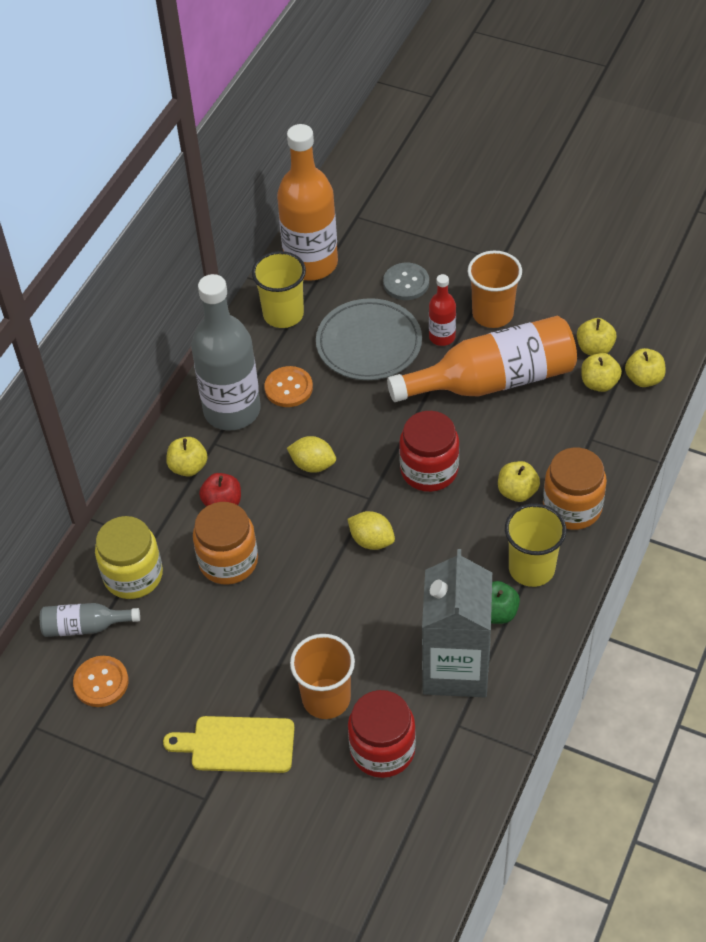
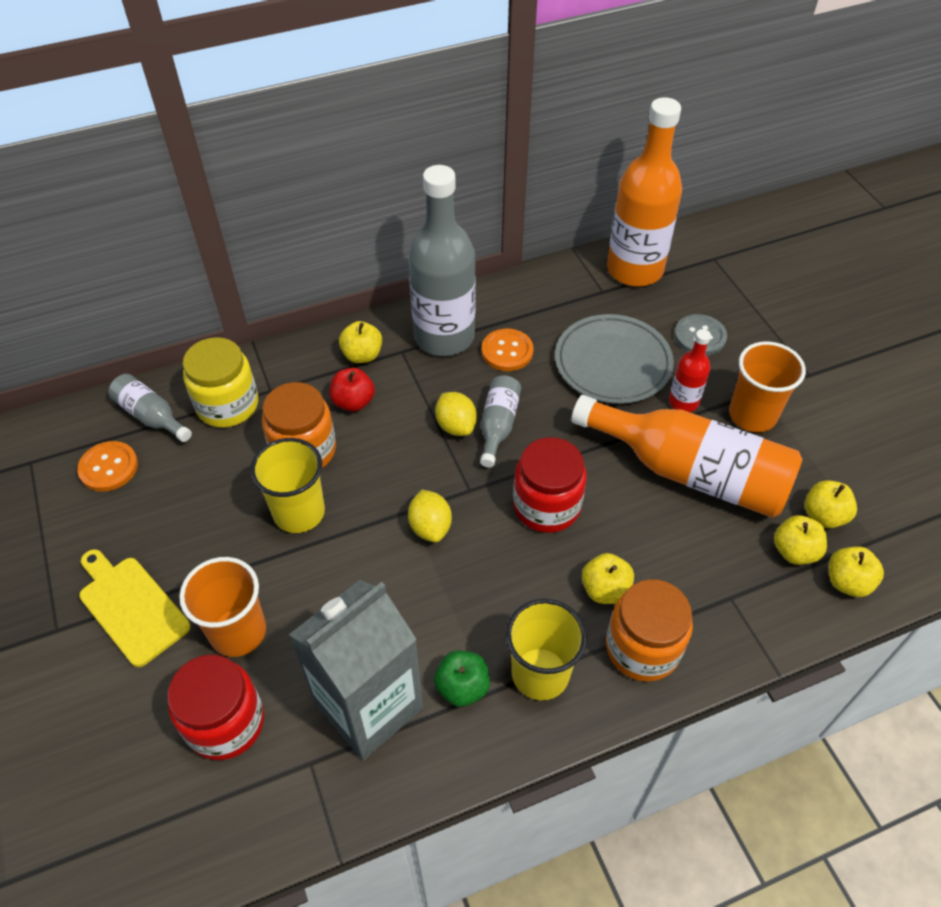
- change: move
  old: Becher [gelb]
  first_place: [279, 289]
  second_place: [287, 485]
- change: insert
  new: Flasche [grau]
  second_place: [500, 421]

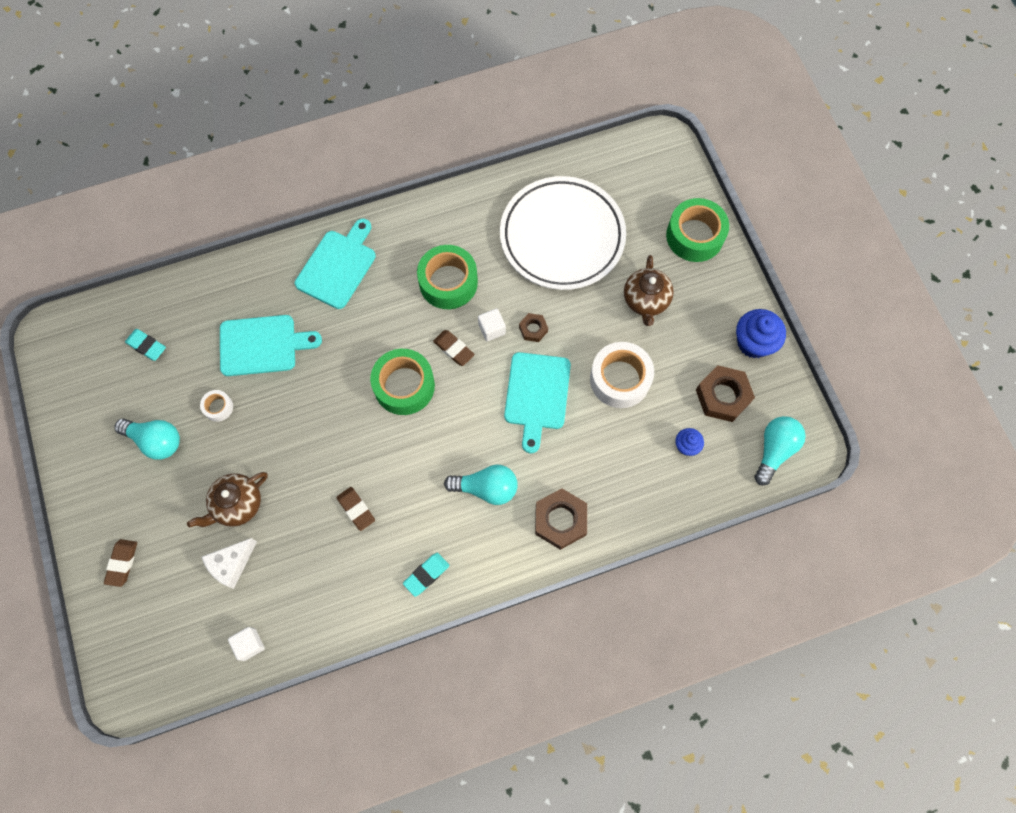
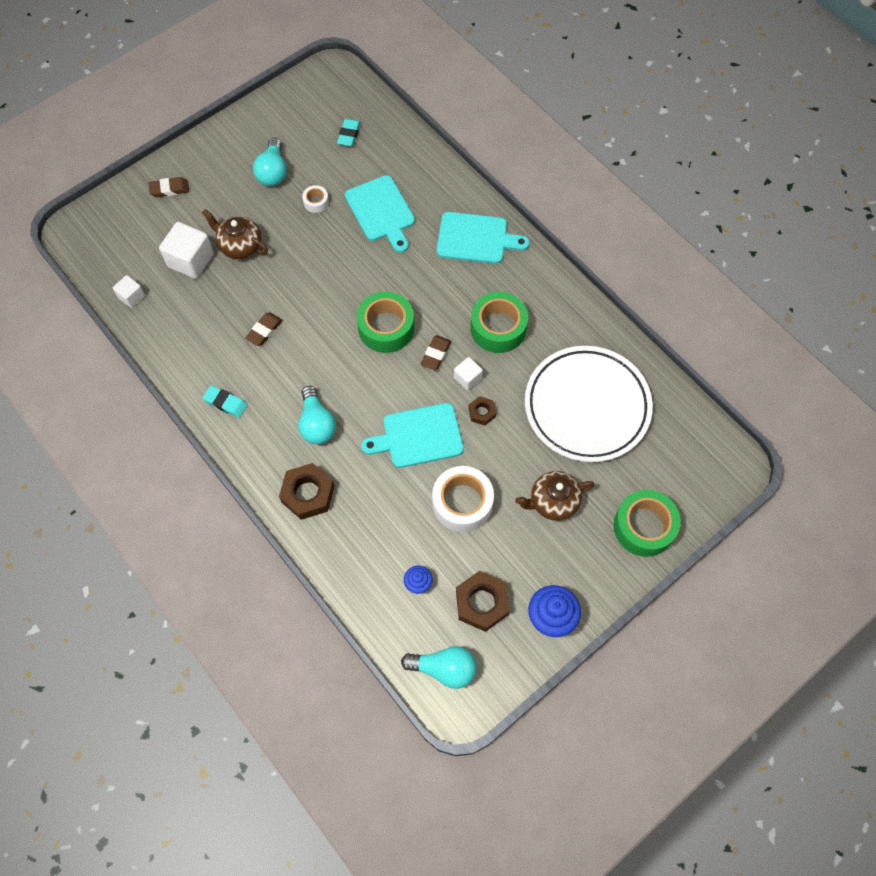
- change: replace
  old: Käse [weiß]
  new: Kubus [weiß]
  first_place: [229, 563]
  second_place: [186, 250]

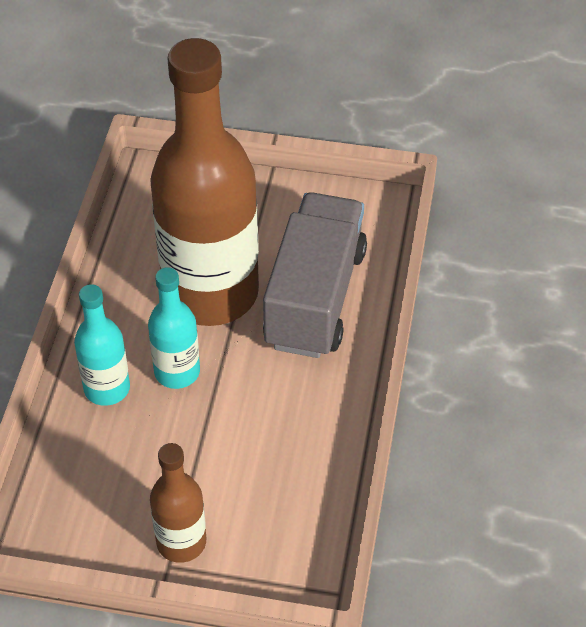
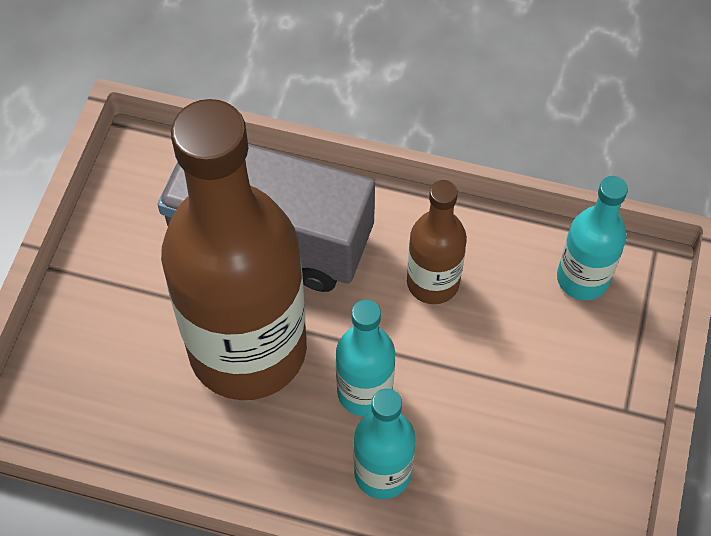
- change: move
  old: Flasche [braun]
  first_place: [178, 503]
  second_place: [437, 242]
- change: insert
  new: Flasche [türkis]
  second_place: [592, 238]

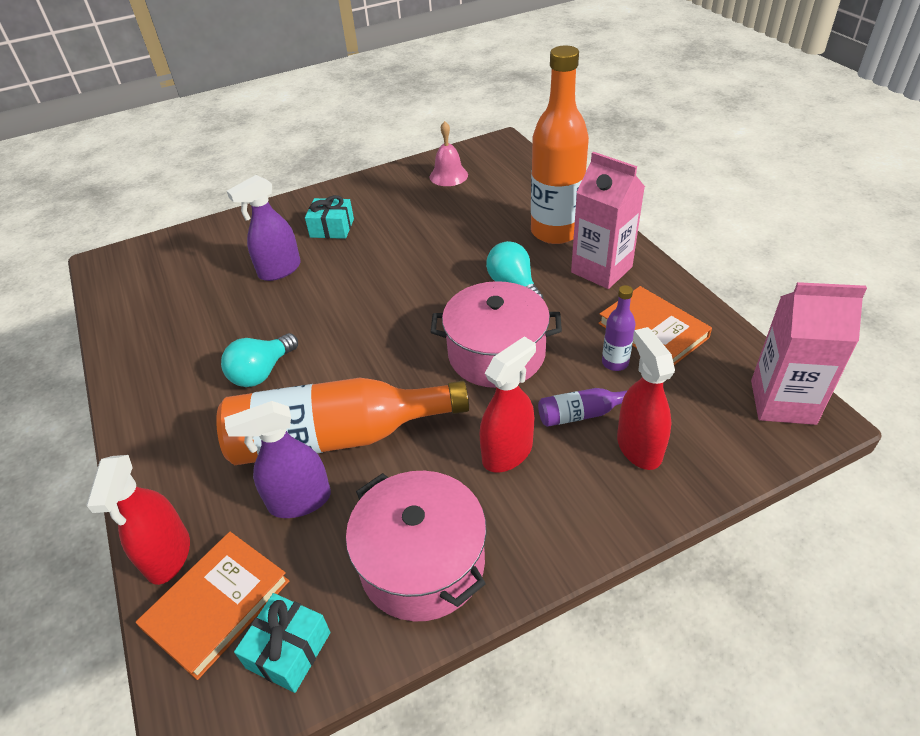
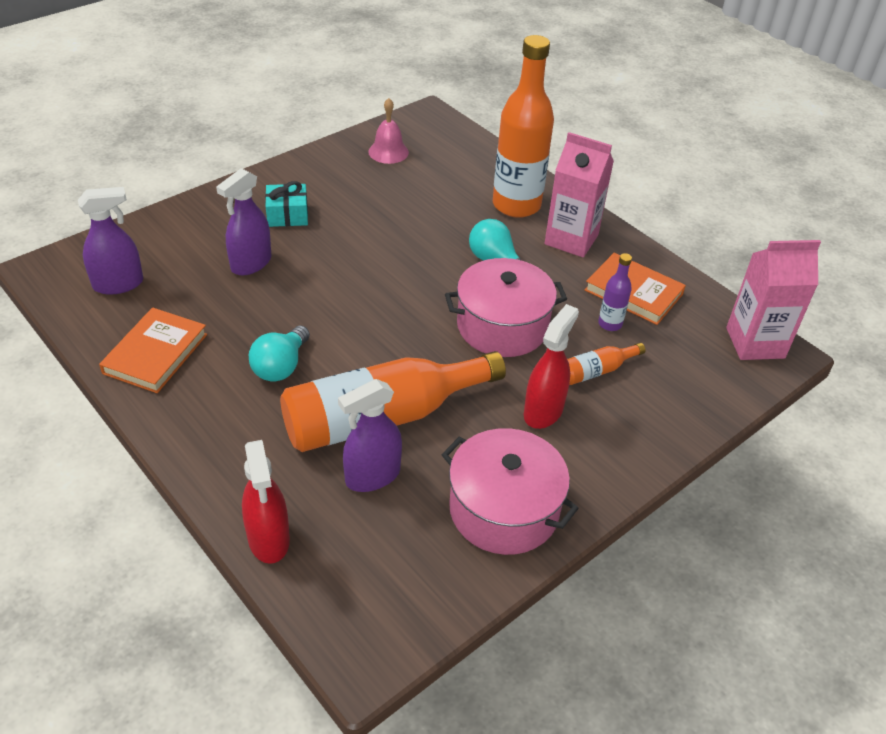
- change: insert
  new: Sprühflasche [lila]
  second_place: [110, 241]
- change: move
  old: Buch [orange]
  first_place: [212, 606]
  second_place: [153, 350]
- change: recolor
  old: Flasche [lila]
  new: Flasche [orange]
  first_place: [583, 407]
  second_place: [606, 364]
- change: delete
  old: Geschenk [türkis]
  first_place: [282, 643]
- change: delete
  old: Sprühflasche [rot]
  first_place: [646, 398]

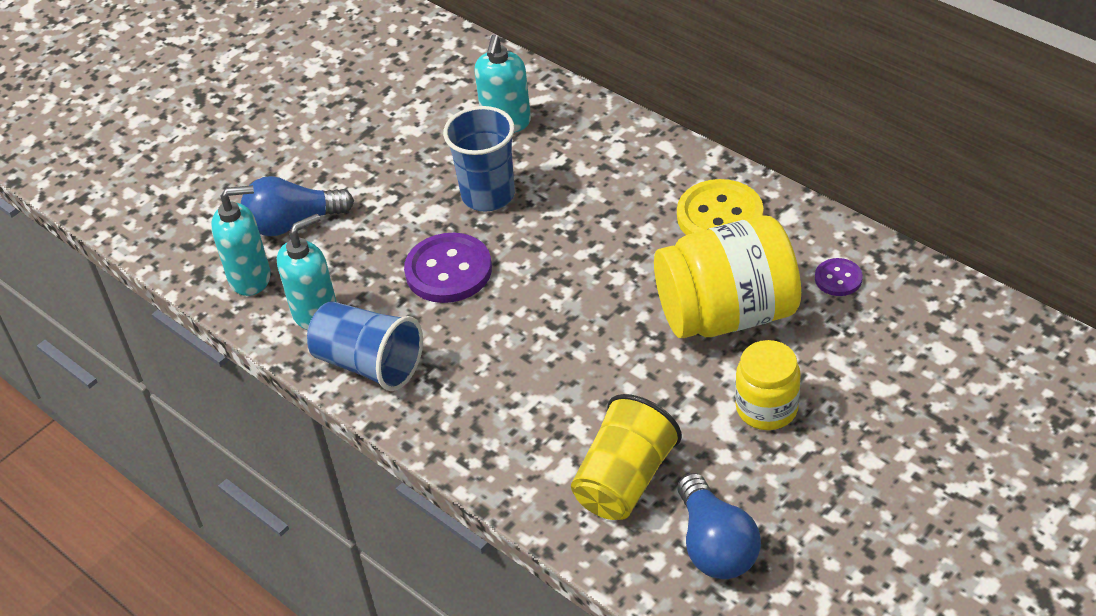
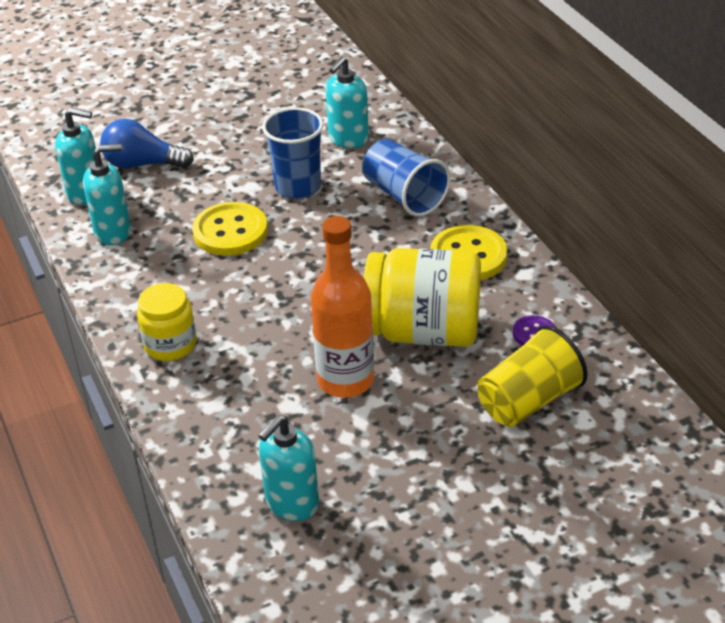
- change: move
  old: Einmachglas [gelb]
  first_place: [768, 385]
  second_place: [166, 322]
- change: recolor
  old: Knopf [lila]
  new: Knopf [gelb]
  first_place: [448, 268]
  second_place: [230, 229]
- change: replace
  old: Glühbirne [blau]
  new: Seifenspender [türkis]
  first_place: [719, 526]
  second_place: [289, 468]
- change: insert
  new: Flasche [orange]
  second_place: [342, 307]
- change: move
  old: Becher [blau]
  first_place: [365, 346]
  second_place: [406, 178]
- change: move
  old: Becher [gelb]
  first_place: [626, 457]
  second_place: [532, 376]

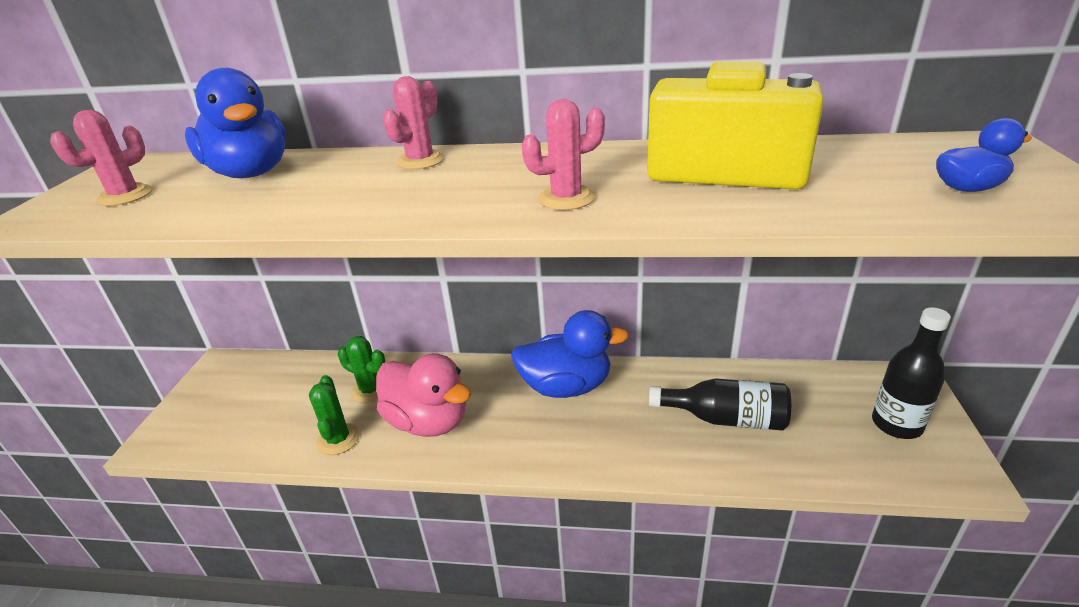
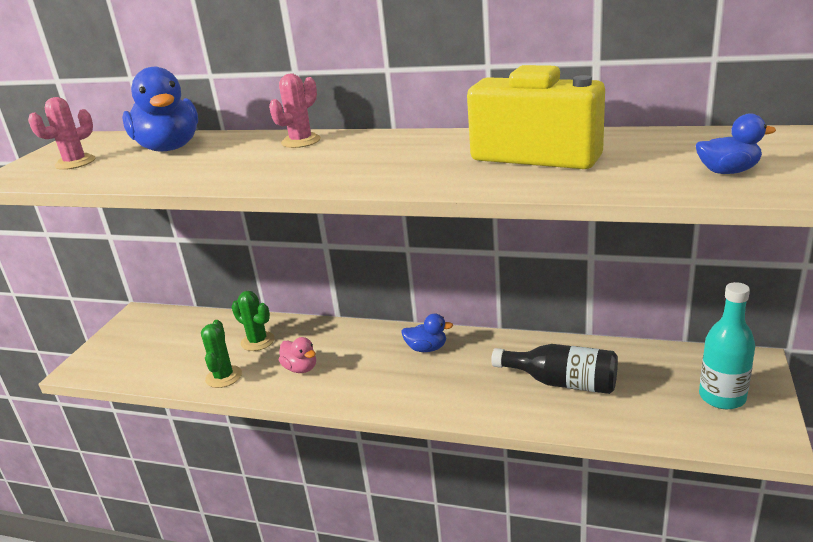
- change: resize
  old: Ente [rosa]
  first_place: [423, 395]
  second_place: [297, 355]
  factor: 0.51
- change: resize
  old: Ente [blau]
  first_place: [570, 354]
  second_place: [427, 332]
  factor: 0.51
- change: recolor
  old: Flasche [schwarz]
  new: Flasche [türkis]
  first_place: [911, 373]
  second_place: [727, 345]
- change: delete
  old: Kaktus [rosa]
  first_place: [563, 154]

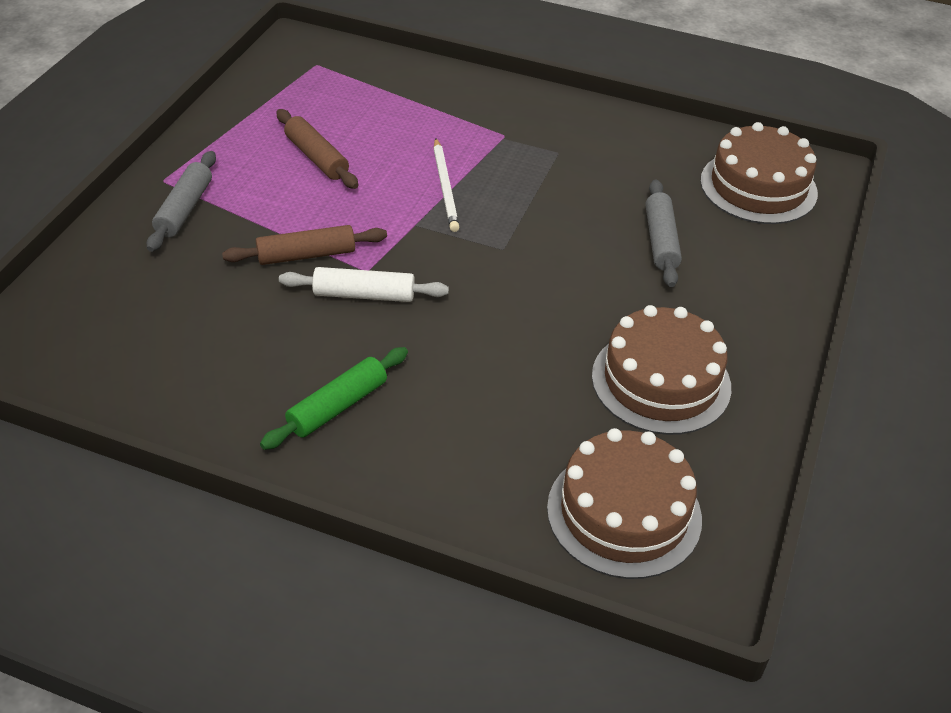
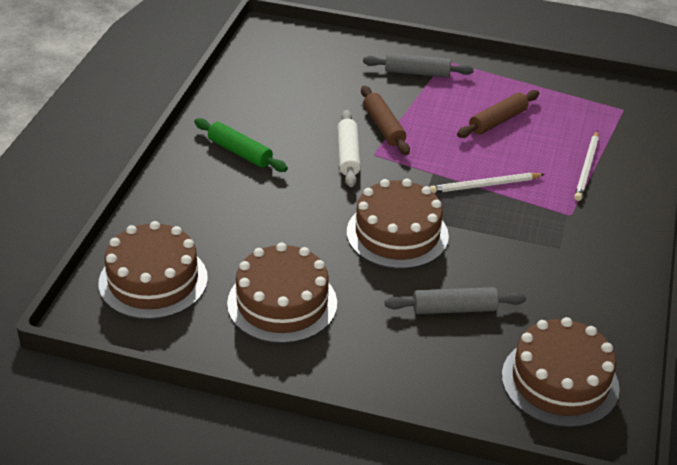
- change: insert
  new: Kuchen [braun]
  second_place: [398, 224]
- change: insert
  new: Bleistift [weiß]
  second_place: [586, 166]

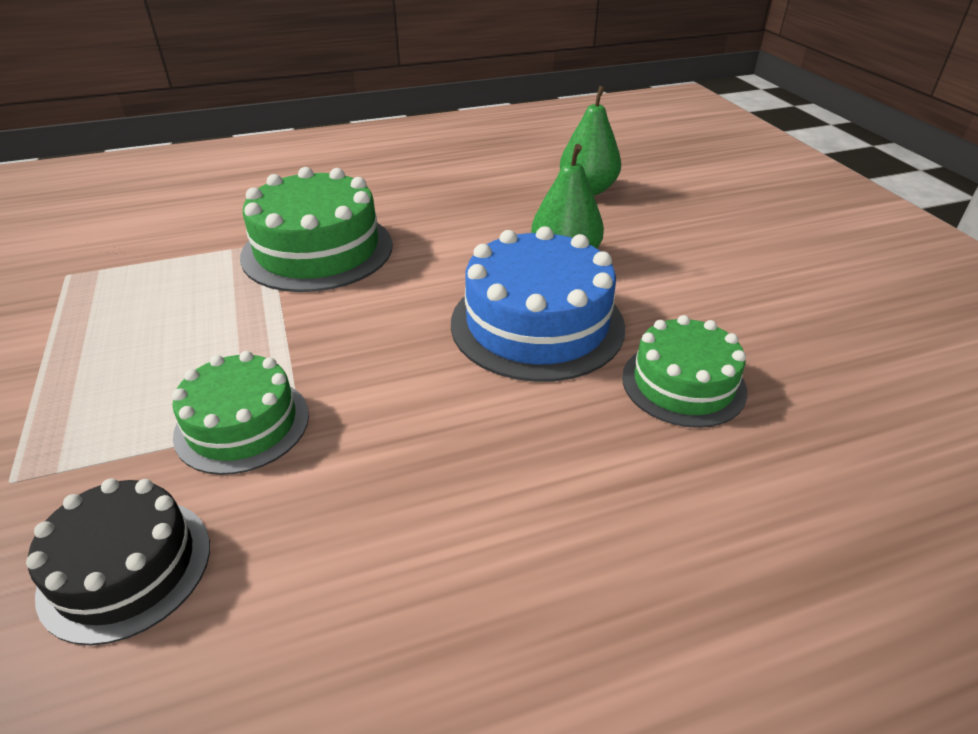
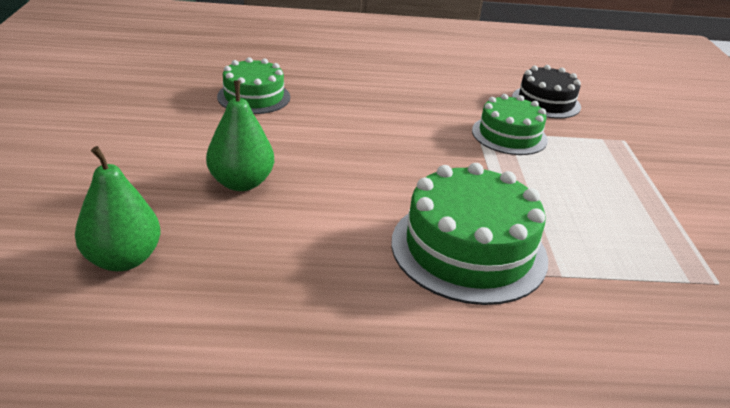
- change: delete
  old: Kuchen [blau]
  first_place: [538, 304]

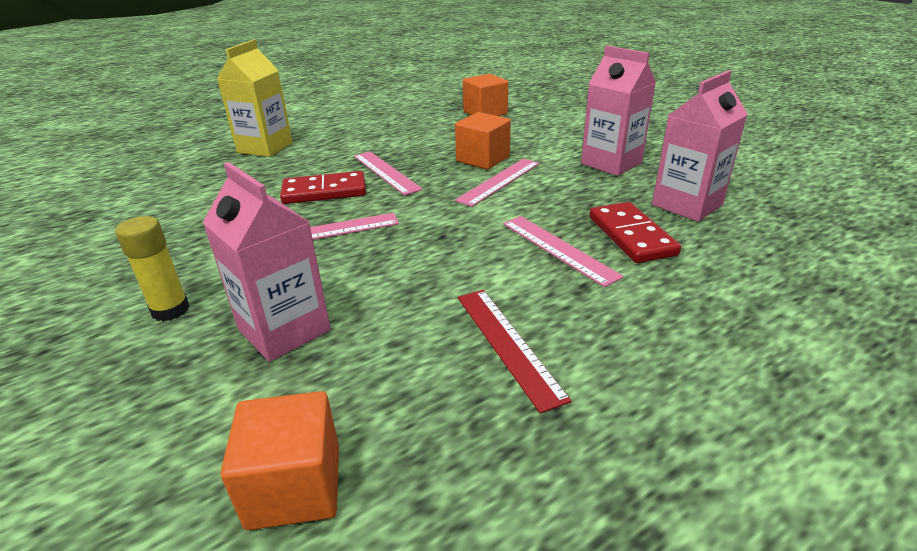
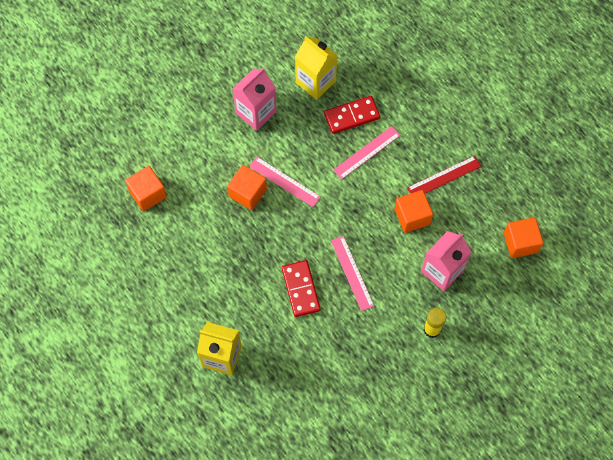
- change: recolor
  old: Getränkekarton [rosa]
  new: Getränkekarton [gelb]
  first_place: [700, 146]
  second_place: [316, 68]
- change: insert
  new: Kubus [orange]
  second_place: [413, 211]
- change: delete
  old: Lineal [rosa]
  first_place: [388, 173]

